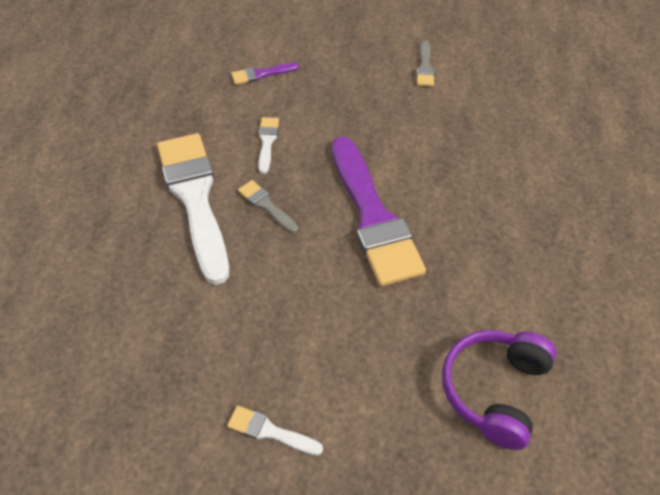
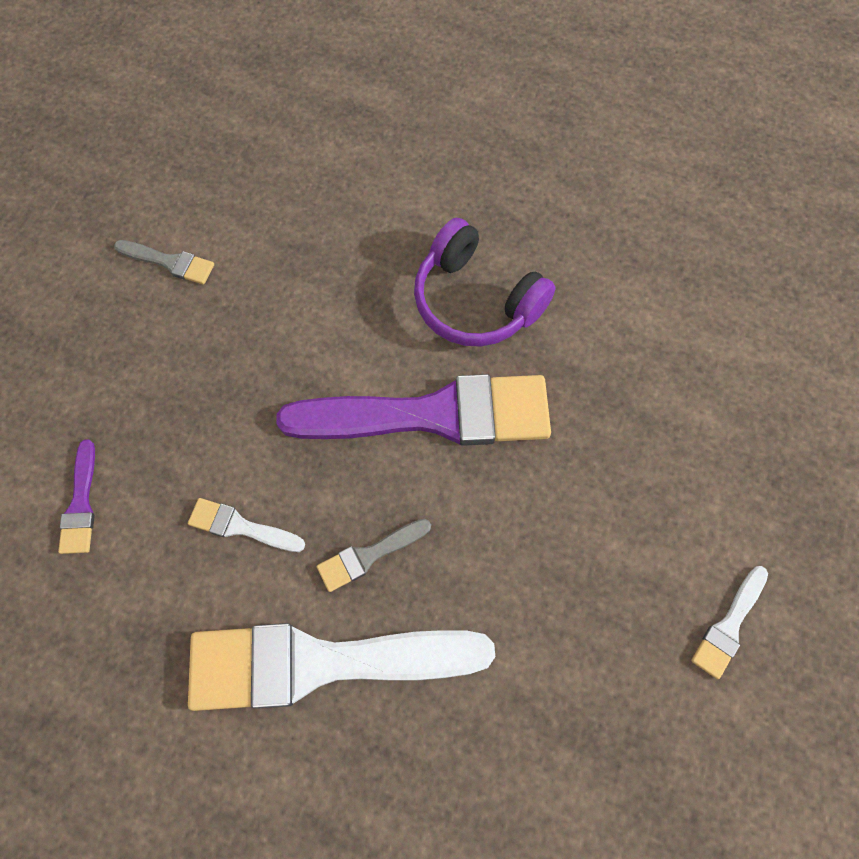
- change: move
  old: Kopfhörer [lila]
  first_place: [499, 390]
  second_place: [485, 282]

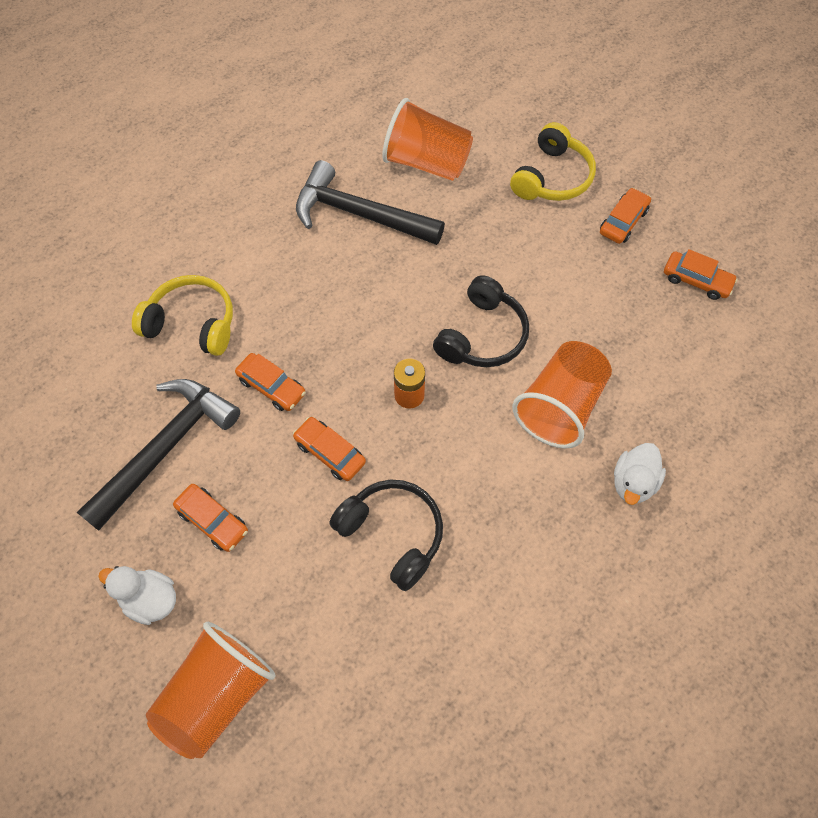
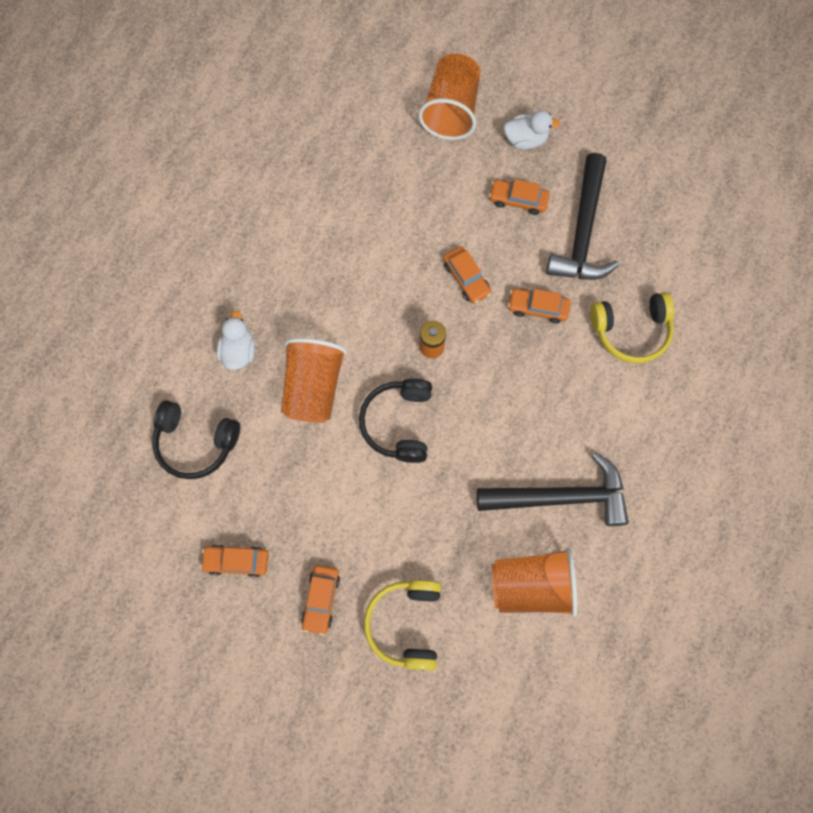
- change: move
  old: Kopfhörer [schwarz]
  first_place: [386, 535]
  second_place: [196, 439]
- change: rotate
  old: Auto [orange]
  first_place: [329, 449]
  second_place: [467, 275]
  degrees: 45

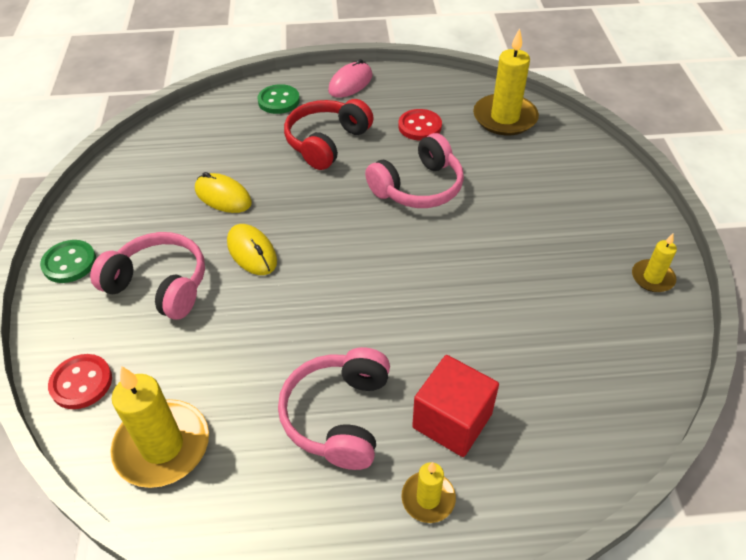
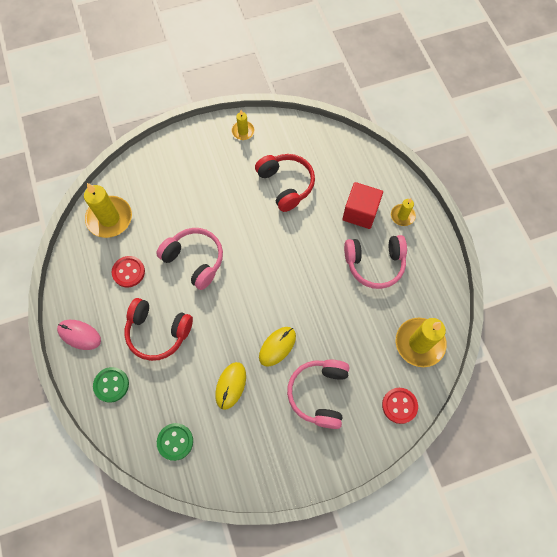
- change: move
  old: Knopf [grün]
  first_place: [68, 261]
  second_place: [175, 442]
- change: insert
  new: Kopfhörer [rot]
  second_place: [285, 183]

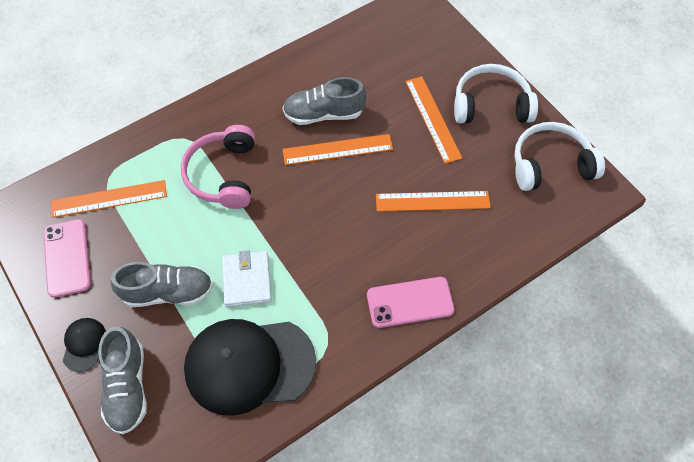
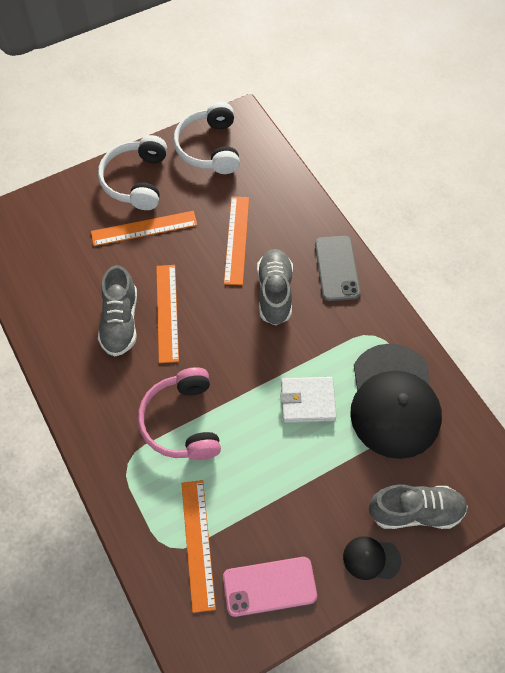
- change: rotate
  old: Kopfhörer [rosa]
  first_place: [218, 167]
  second_place: [179, 413]
  degrees: 75
- change: move
  old: Schuh [grau]
  first_place: [162, 284]
  second_place: [275, 287]
- change: recolor
  old: Handy [rosa]
  new: Handy [grau]
  first_place: [410, 302]
  second_place: [337, 268]

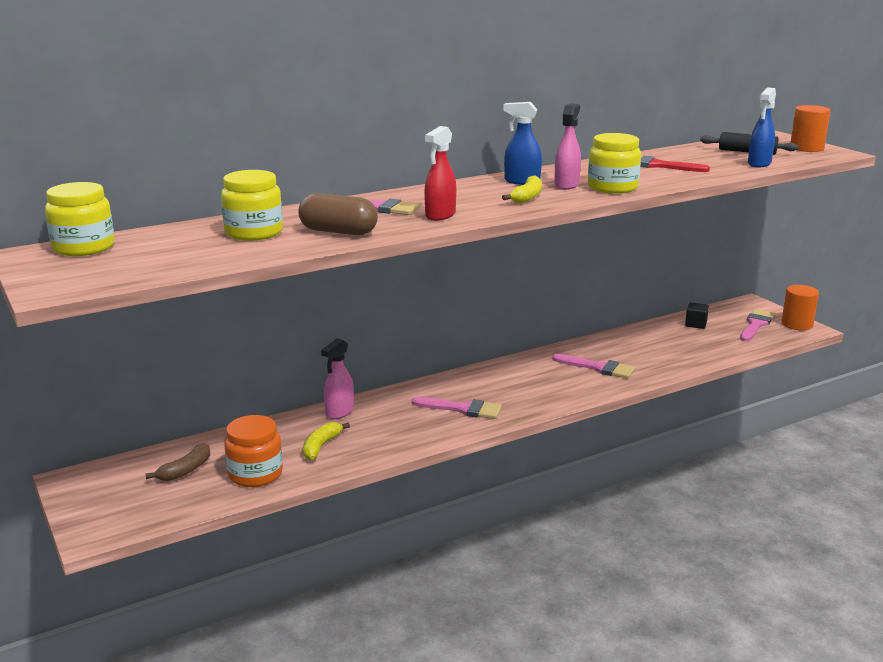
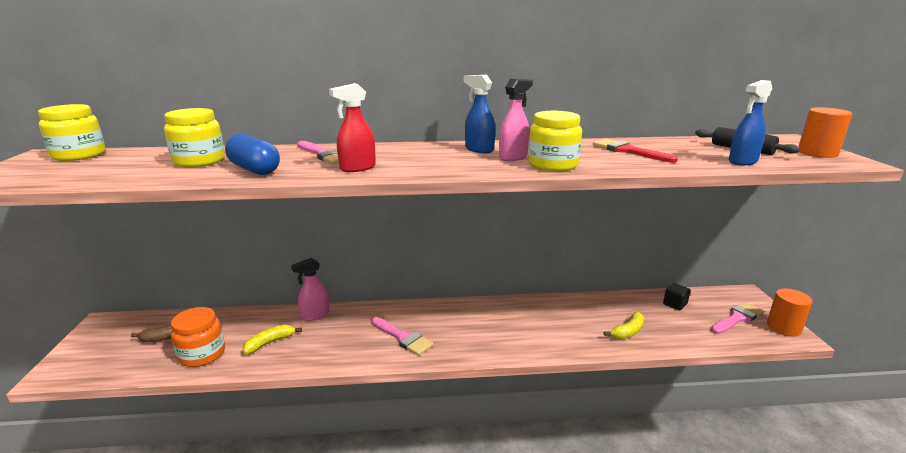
- change: recolor
  old: Kapsel [braun]
  new: Kapsel [blau]
  first_place: [338, 214]
  second_place: [252, 154]
- change: move
  old: Banane [gelb]
  first_place: [522, 189]
  second_place: [623, 325]
- change: delete
  old: Pinsel [rosa]
  first_place: [593, 366]

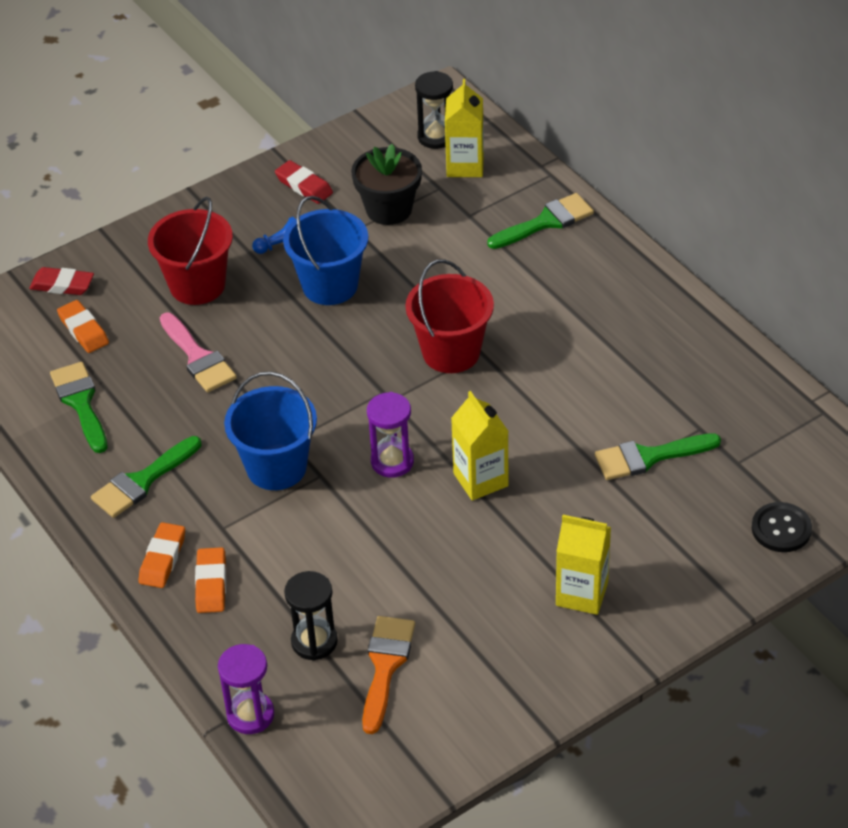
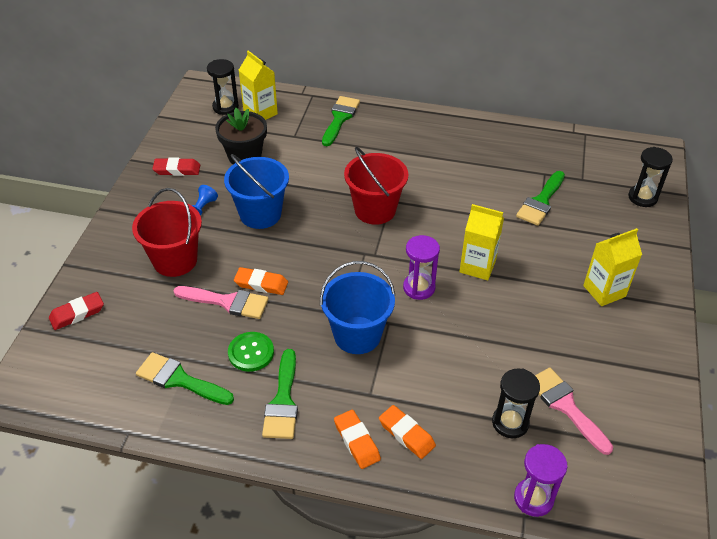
- change: insert
  new: Knopf [grün]
  second_place: [251, 352]
- change: move
  old: Radiergummi [orange]
  first_place: [83, 326]
  second_place: [261, 281]
- change: recolor
  old: Pinsel [orange]
  new: Pinsel [rosa]
  first_place: [388, 675]
  second_place: [574, 411]
- change: replace
  old: Knopf [schwarz]
  new: Sanduhr [schwarz]
  first_place: [782, 527]
  second_place: [650, 177]

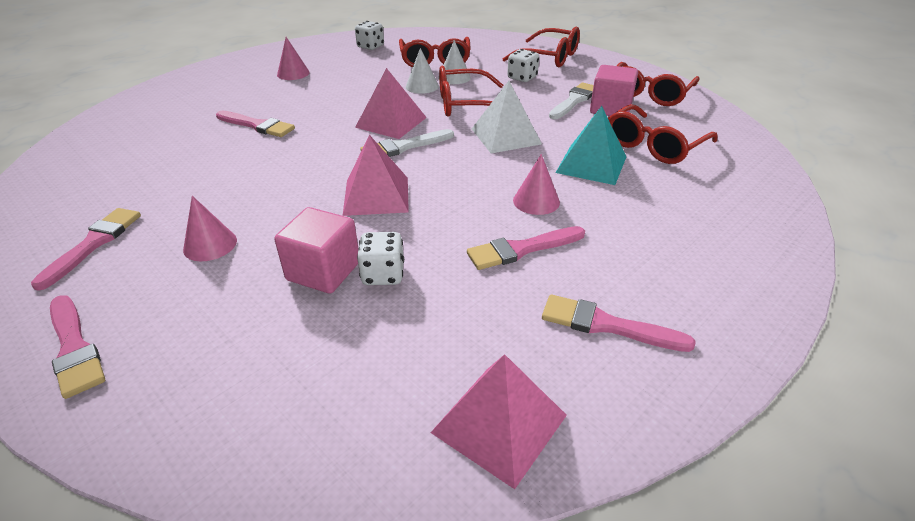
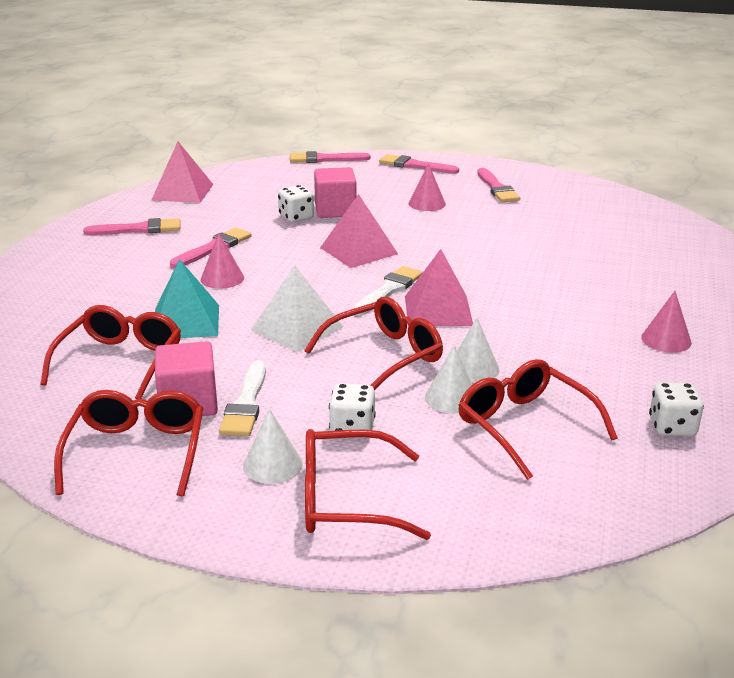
- change: insert
  new: Kegel [weiß]
  second_place: [273, 446]
- change: move
  old: Pinsel [rosa]
  first_place: [255, 124]
  second_place: [330, 157]

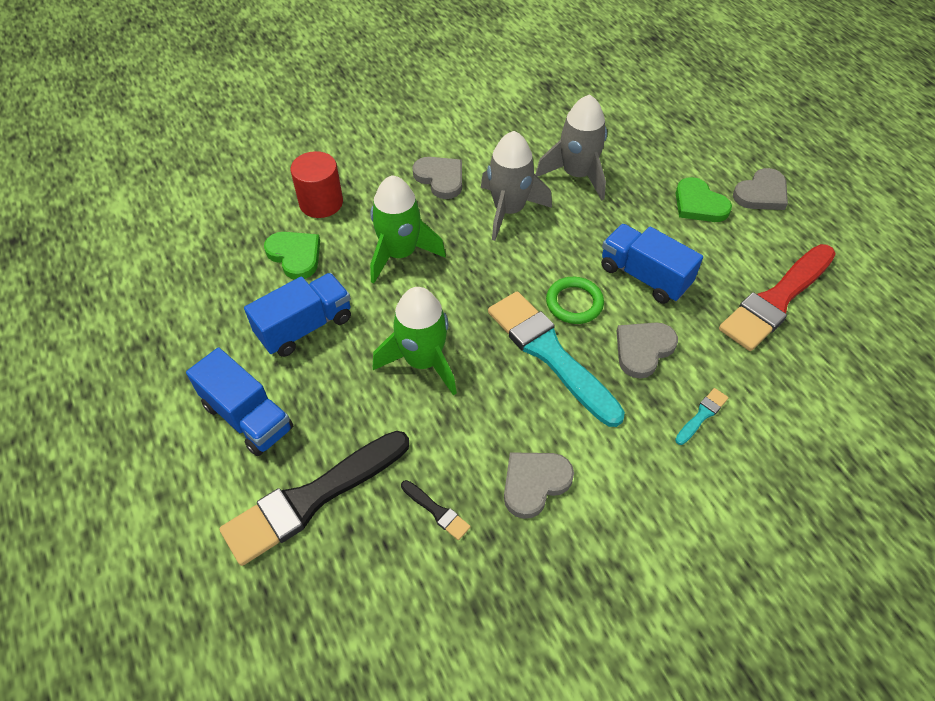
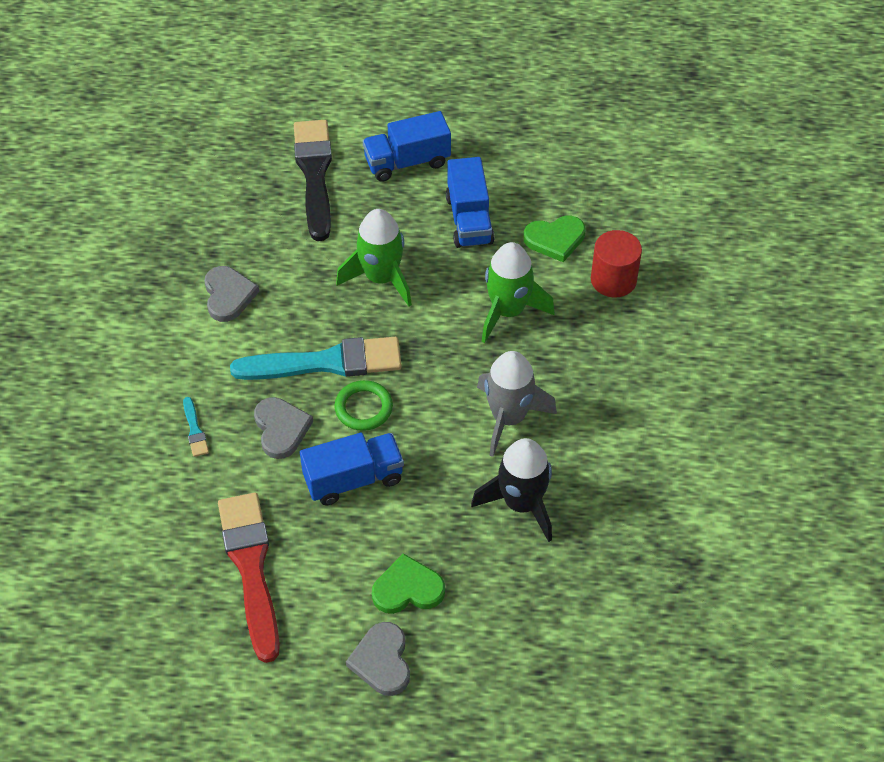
- change: recolor
  old: Rakete [grau]
  new: Rakete [schwarz]
  first_place: [571, 147]
  second_place: [511, 490]
- change: delete
  old: Pinsel [schwarz]
  first_place: [436, 510]
- change: delete
  old: Herz [grau]
  first_place: [437, 178]

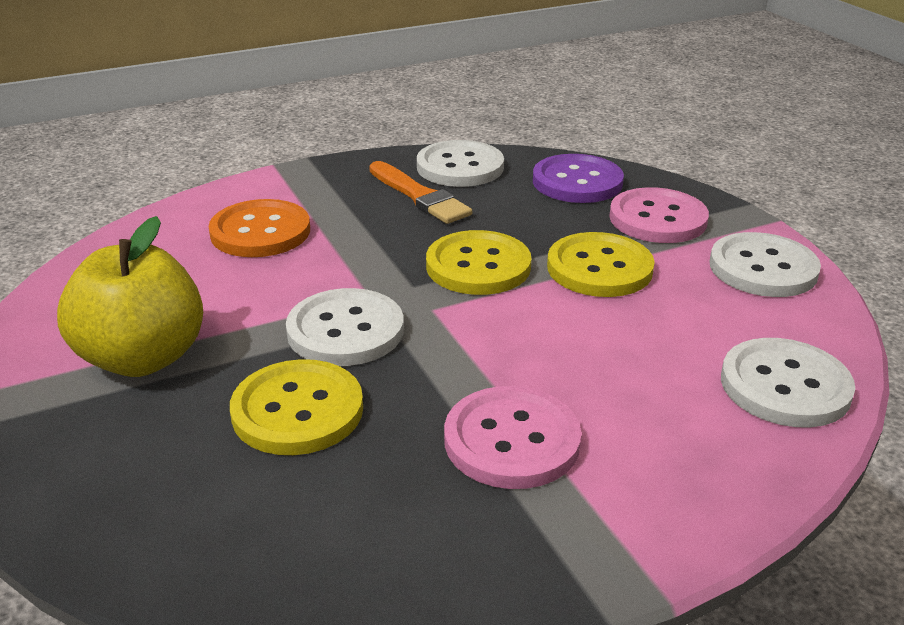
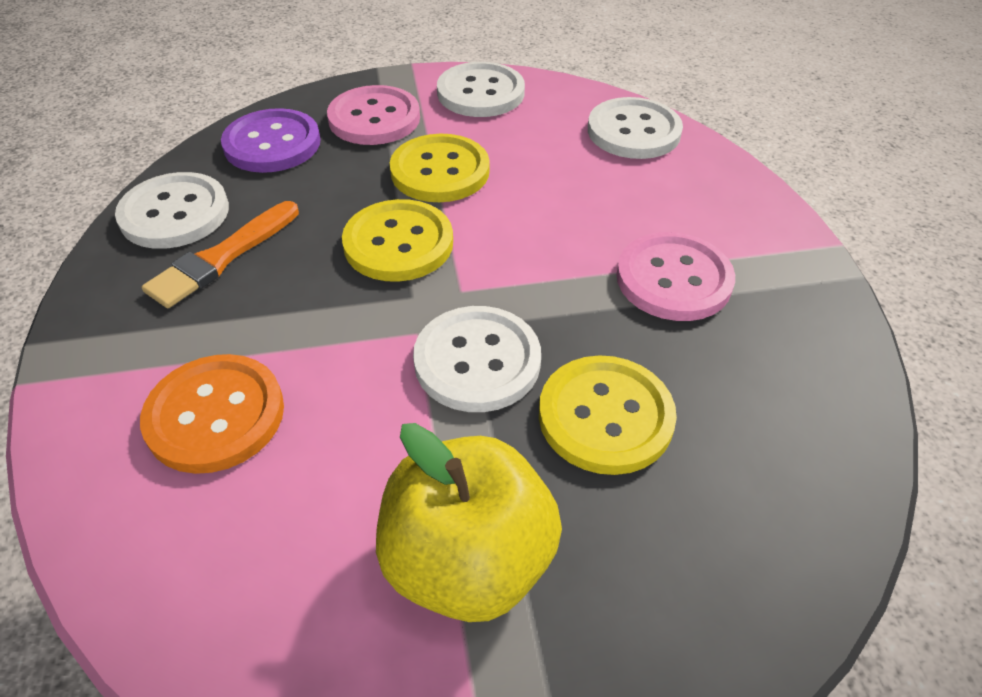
- change: rotate
  old: Pinsel [orange]
  first_place: [420, 192]
  second_place: [220, 254]
  degrees: 150

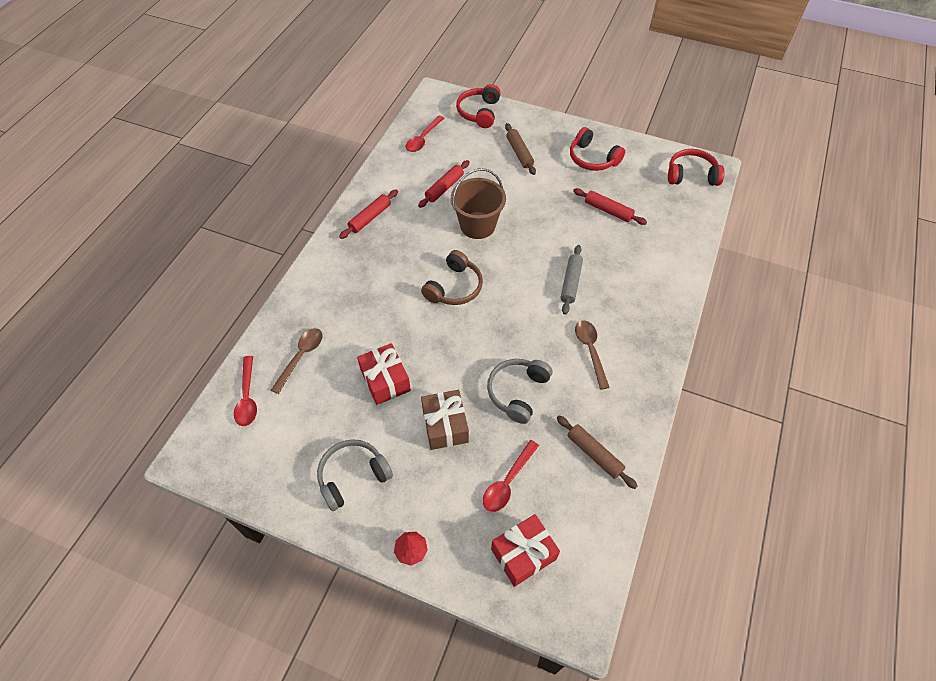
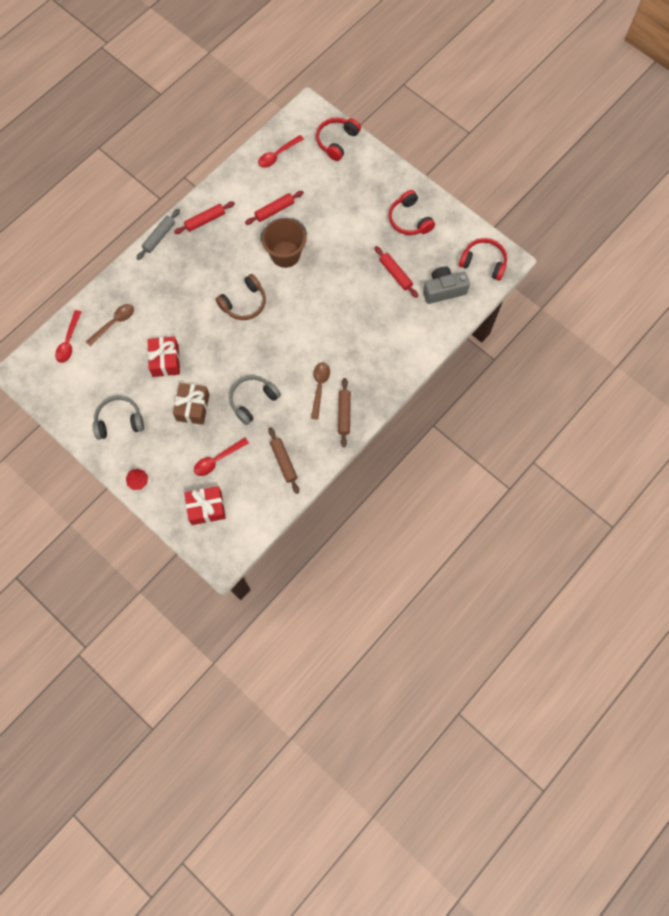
- change: move
  old: Nudelholz [grau]
  first_place: [572, 280]
  second_place: [158, 234]
- change: move
  old: Nudelholz [braun]
  first_place: [520, 149]
  second_place: [344, 412]
- change: insert
  new: Kamera [grau]
  second_place: [446, 285]

